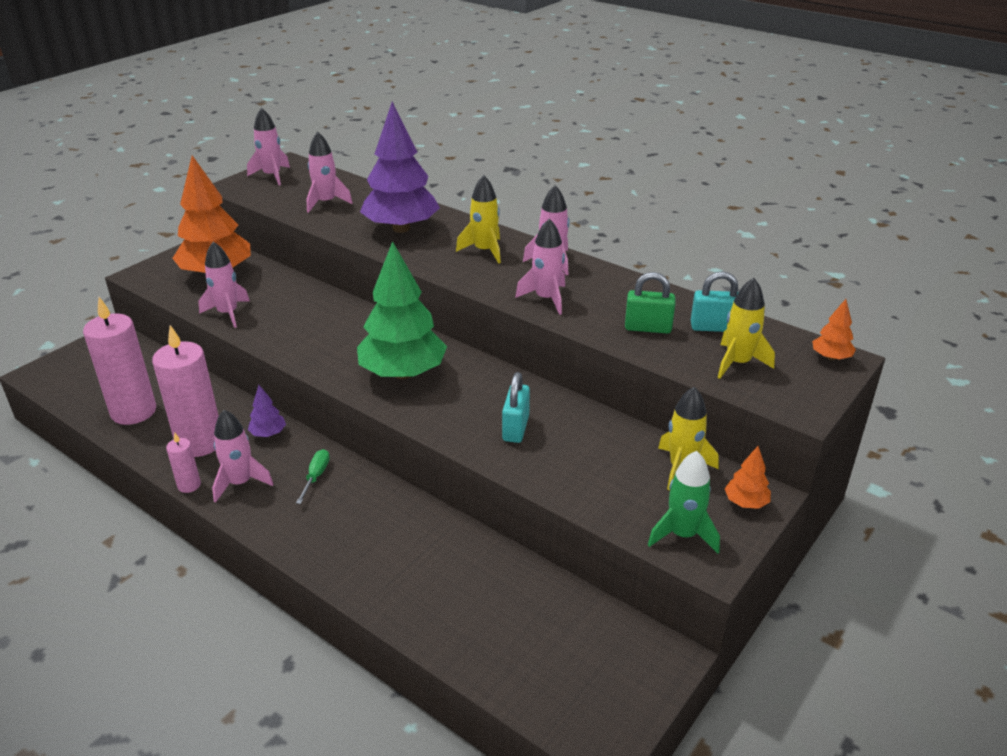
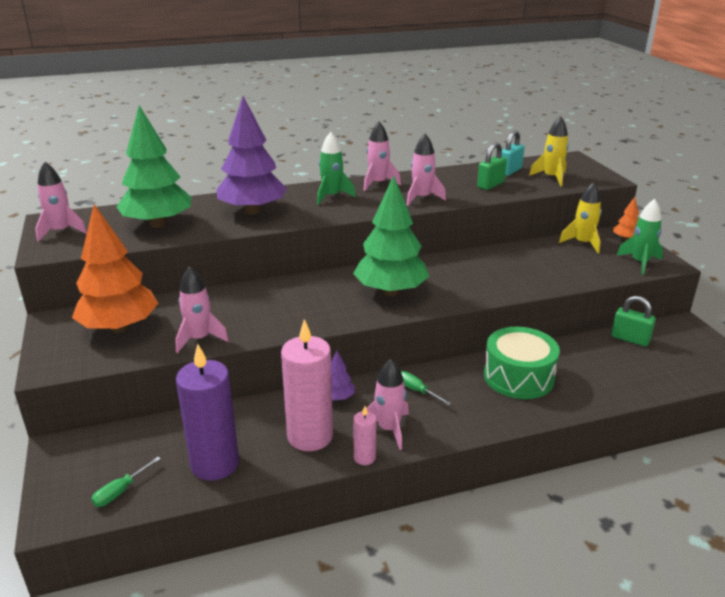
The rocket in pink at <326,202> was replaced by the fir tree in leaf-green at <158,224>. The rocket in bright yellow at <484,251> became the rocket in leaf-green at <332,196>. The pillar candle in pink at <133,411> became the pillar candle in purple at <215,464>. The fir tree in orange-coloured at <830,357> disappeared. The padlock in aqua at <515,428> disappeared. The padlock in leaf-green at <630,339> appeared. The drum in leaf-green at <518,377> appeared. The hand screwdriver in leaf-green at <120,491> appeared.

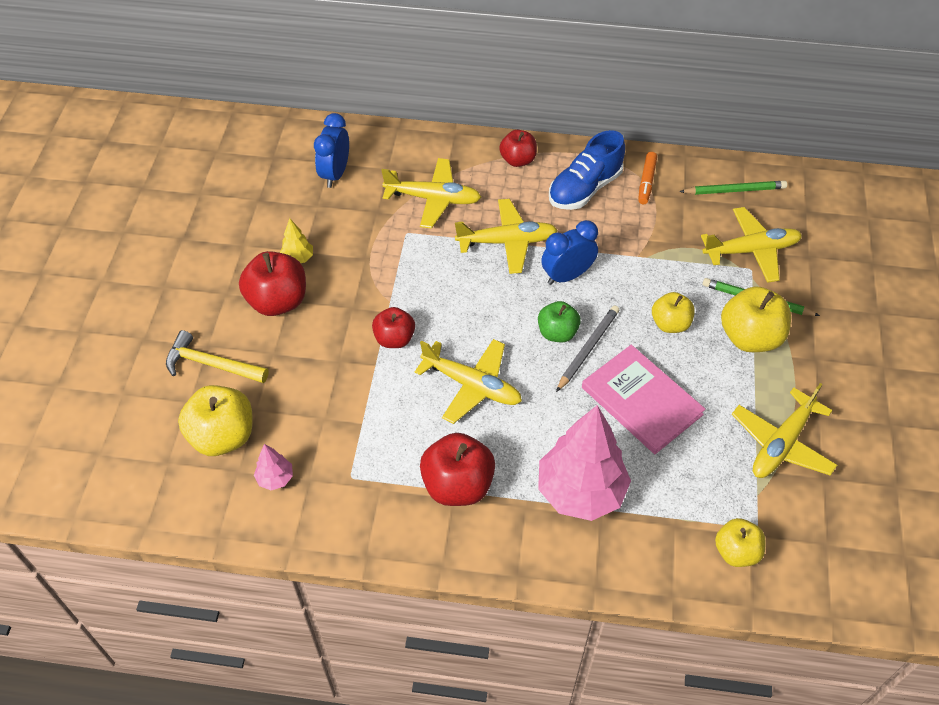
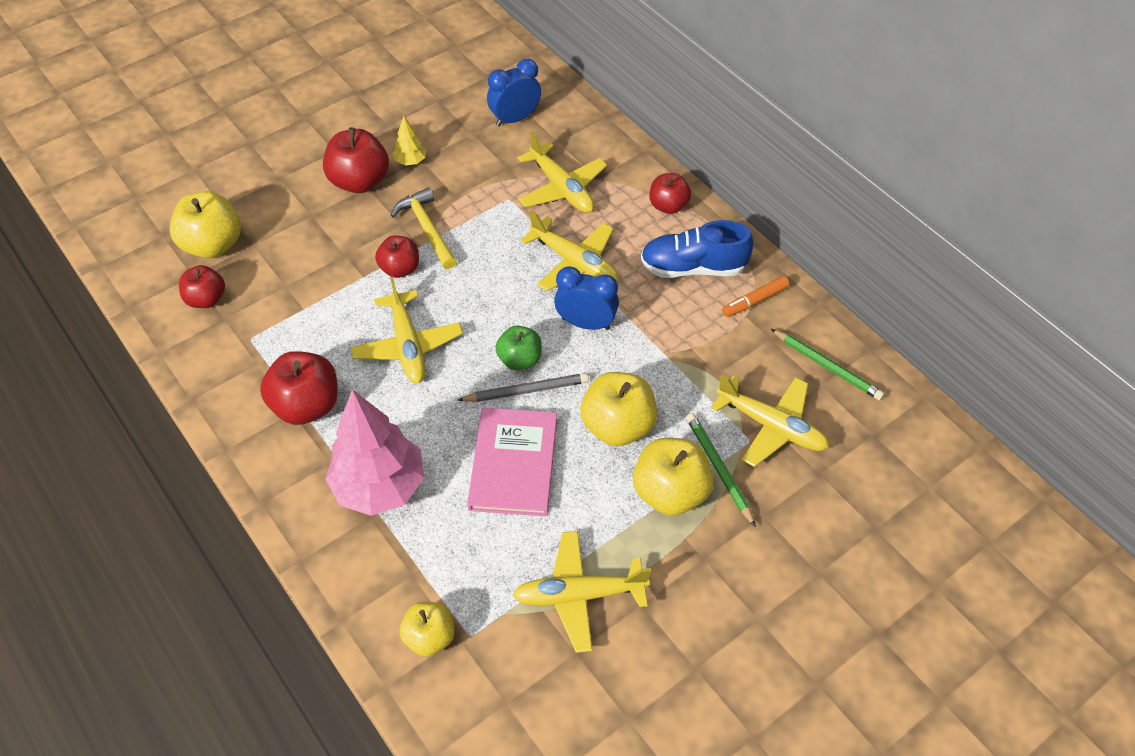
The apple in bright yellow at <670,324> changed to 1.58 times the size. The claw hammer in bright yellow moved from <211,364> to <427,228>. The fir tree in pink at <275,478> was replaced by the apple in red at <206,299>.

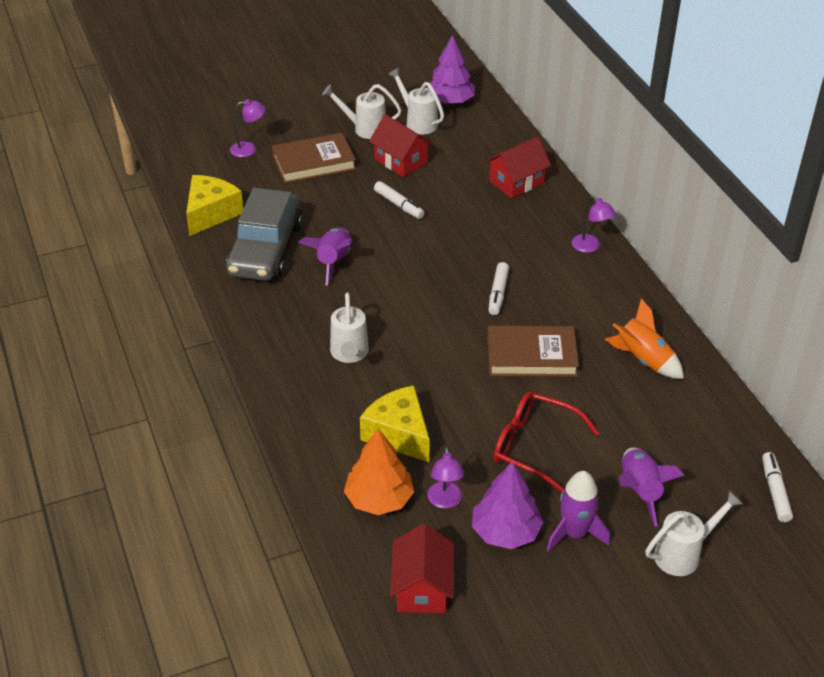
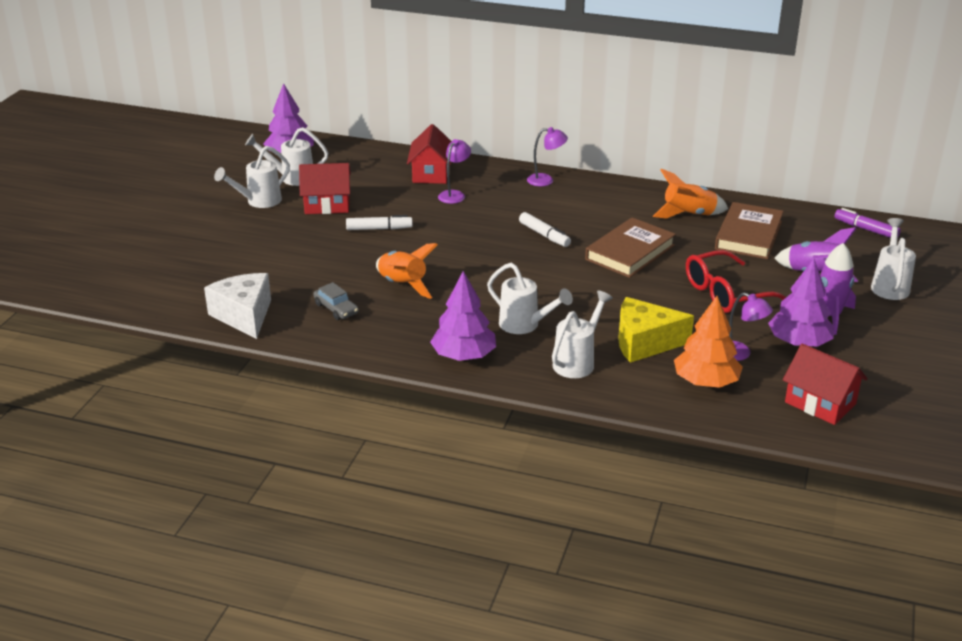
The lamp in purple moved from <249,149> to <454,194>. The hardcover in russet moved from <314,162> to <748,235>. The cheese in bright yellow at <211,213> became the cheese in white at <244,315>. The automobile in ash-grey at <265,249> changed to 0.40 times the size. The rocket in purple at <333,262> became the rocket in orange-coloured at <402,285>. The felt pen in white at <775,491> became the felt pen in purple at <865,229>. The fir tree in purple at <463,356> appeared. The watering pot in white at <577,361> appeared.

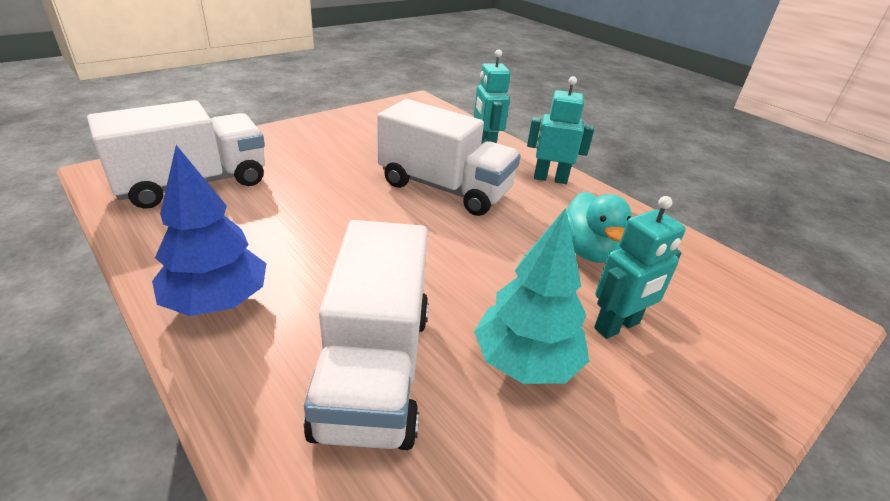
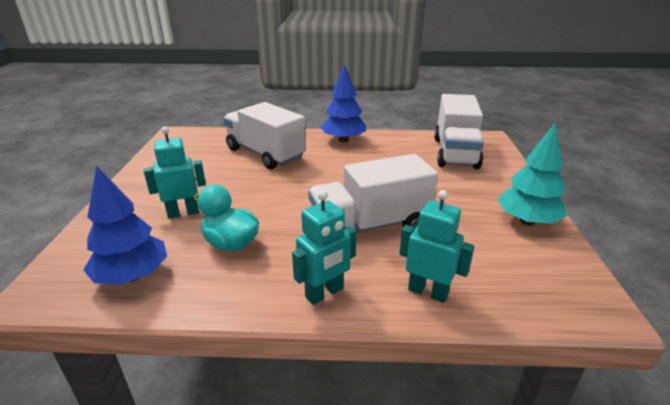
The toy robot in aqua at <617,326> turned 60 degrees clockwise. The fir tree in aqua moved from <526,361> to <527,221>. The fir tree in royal blue at <132,276> appeared.

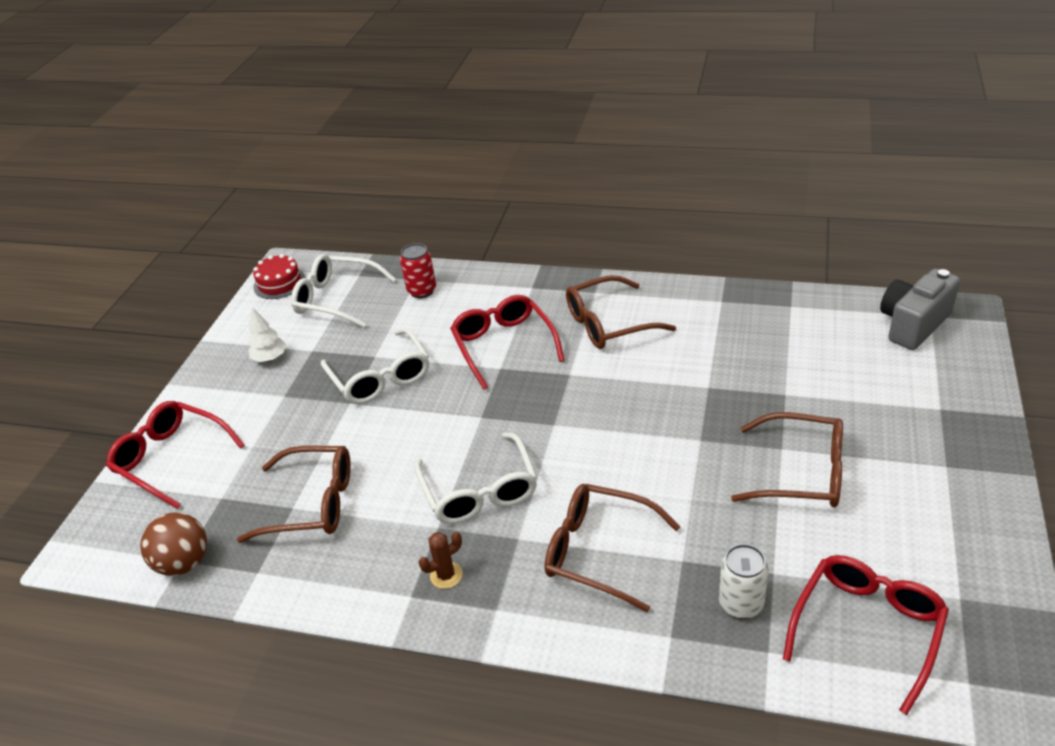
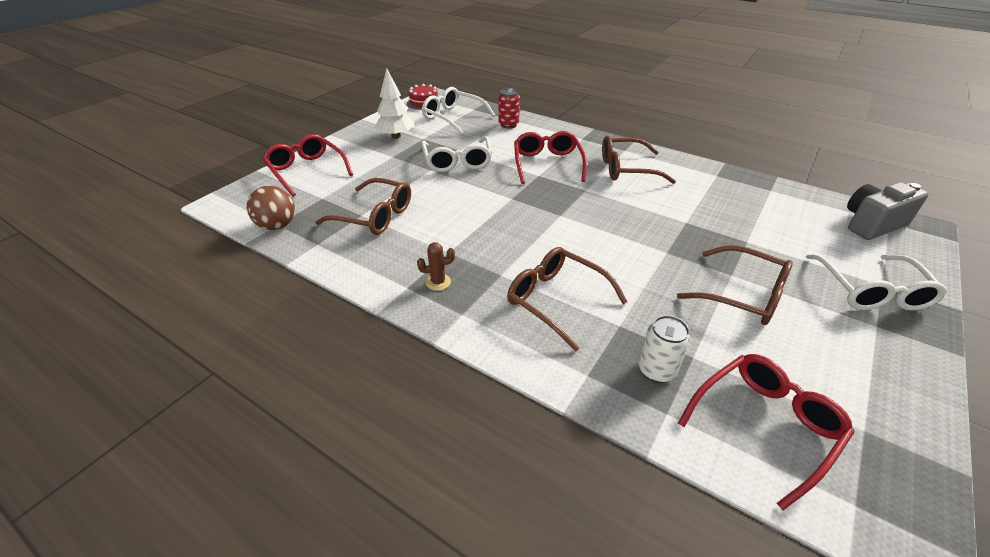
The fir tree in white at <270,358> changed to 1.52 times the size. The eyeglasses in white moved from <480,491> to <871,291>.

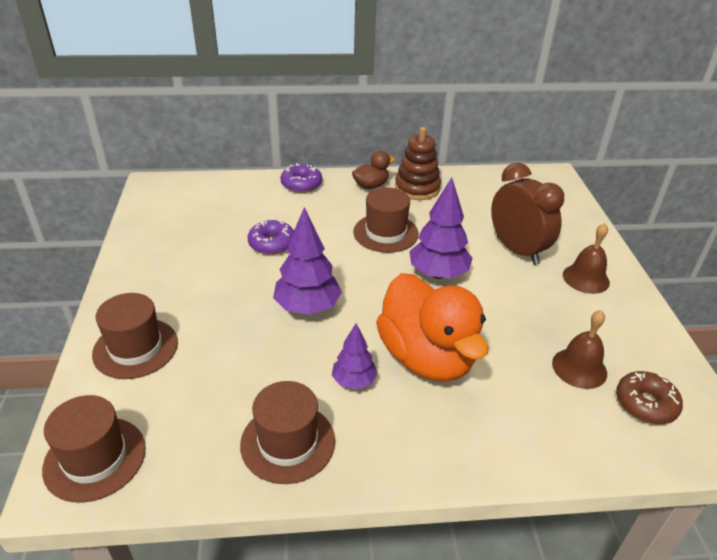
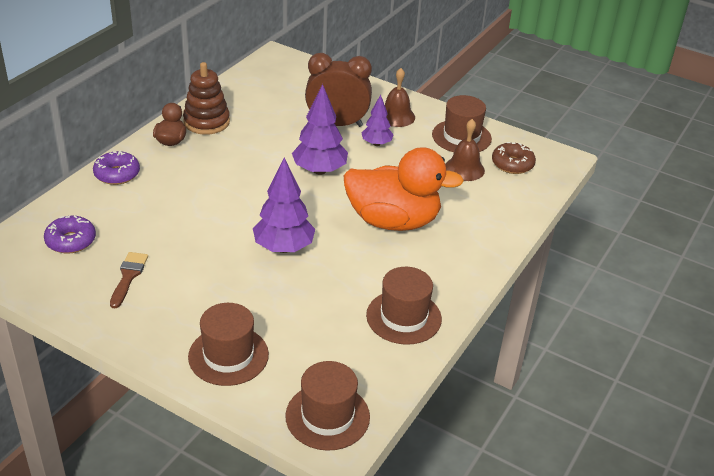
The hat in russet moved from <385,233> to <461,137>. The donut in purple moved from <272,244> to <71,241>. The fir tree in purple moved from <354,381> to <376,143>. The brush in russet at <128,276> appeared.

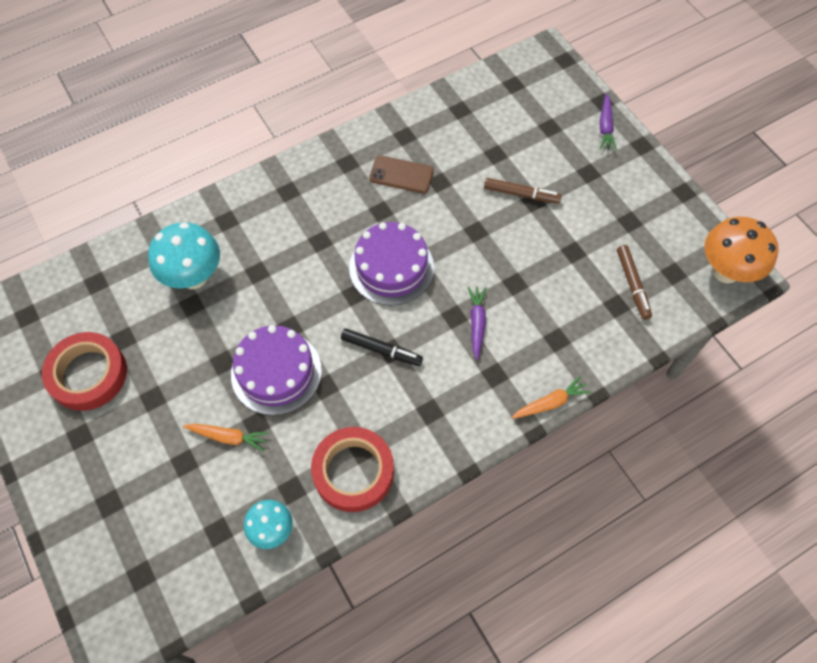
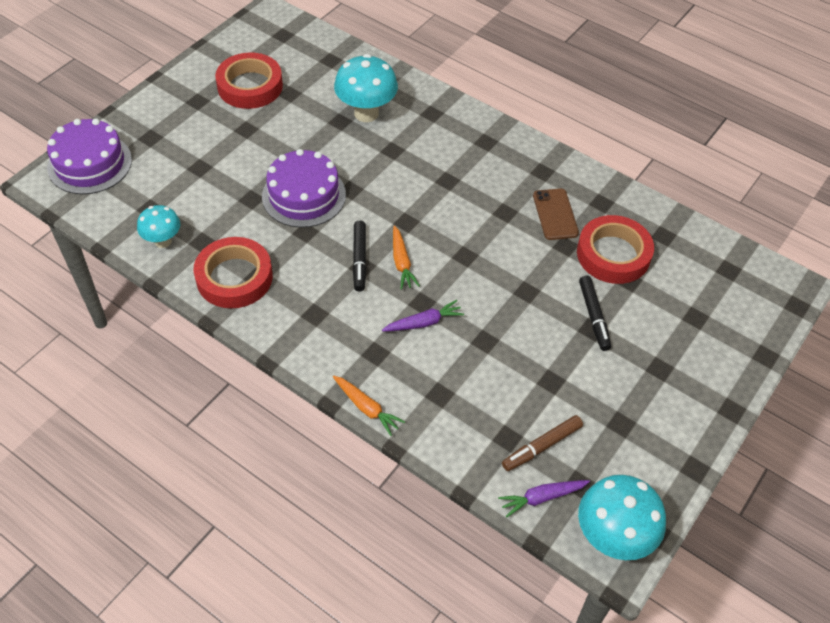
The carrot in purple moved from <605,127> to <542,498>. The felt pen in russet at <521,194> became the felt pen in black at <593,316>. The mushroom in orange-coloured at <725,271> became the mushroom in aqua at <612,538>. The layer cake in purple moved from <391,267> to <90,163>. The carrot in orange-coloured moved from <228,437> to <402,262>. The tape in red at <613,254> appeared.

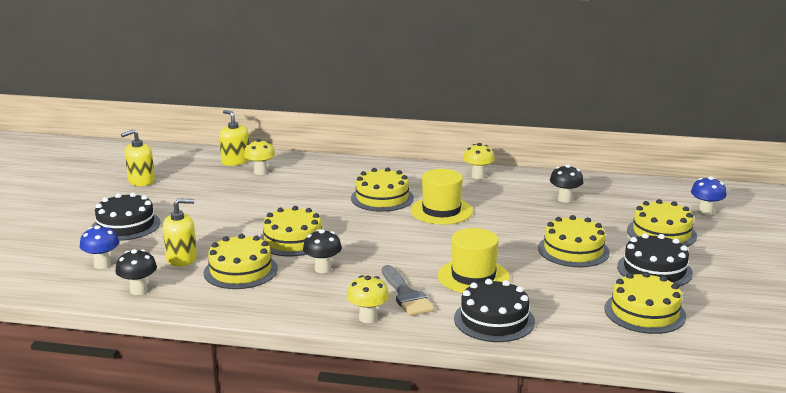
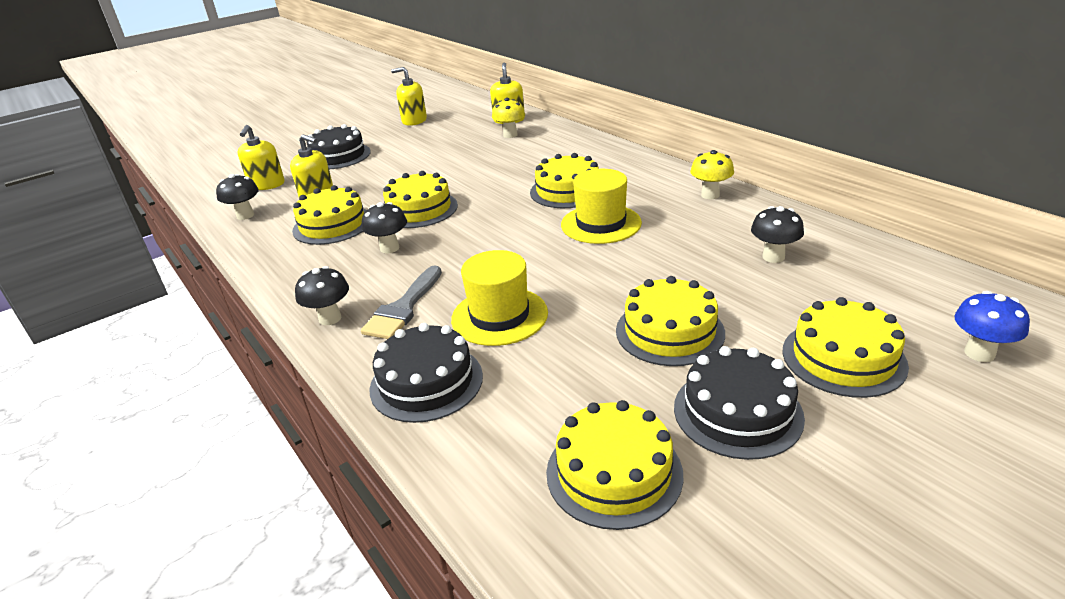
The mushroom in royal blue at <102,264> was replaced by the pump bottle in bright yellow at <267,185>. The mushroom in bright yellow at <368,318> became the mushroom in black at <330,318>.

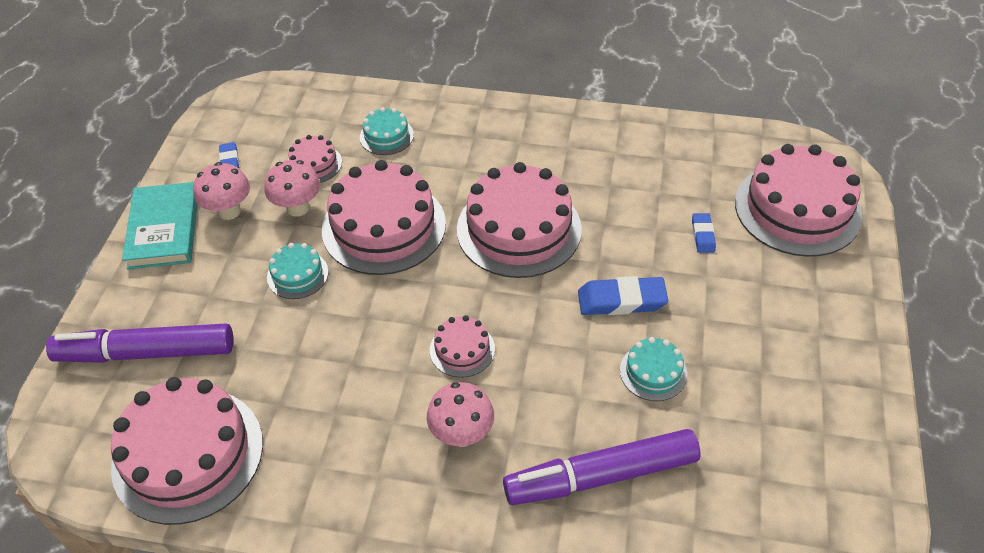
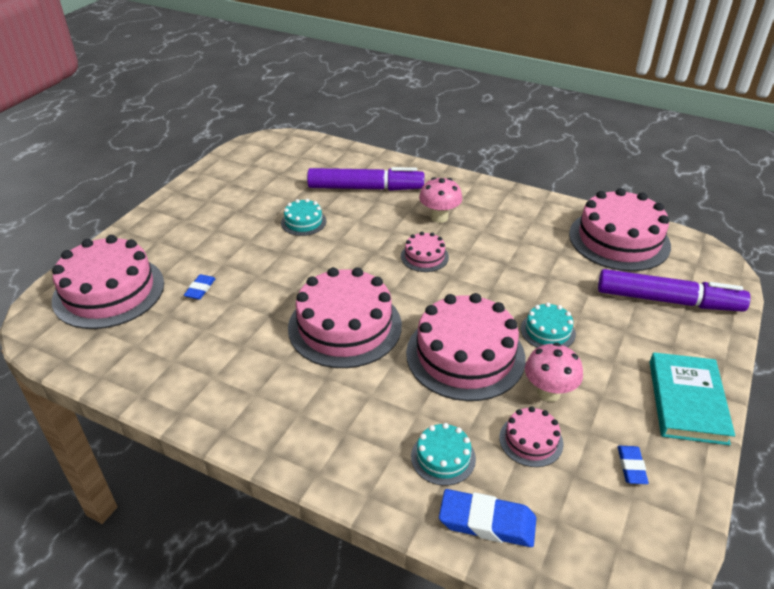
The mushroom in pink at <229,211> disappeared. The pencil eraser in royal blue moved from <621,300> to <487,522>.

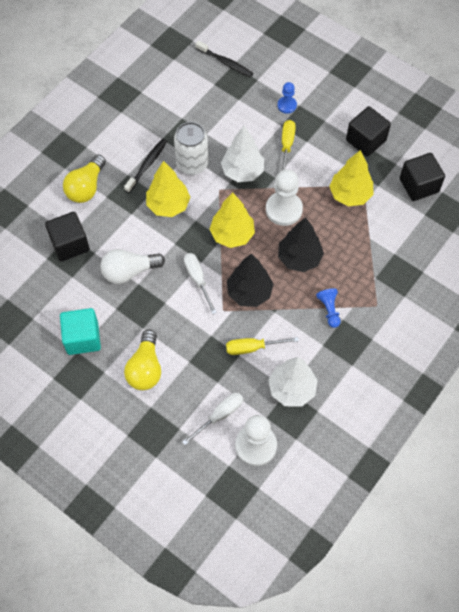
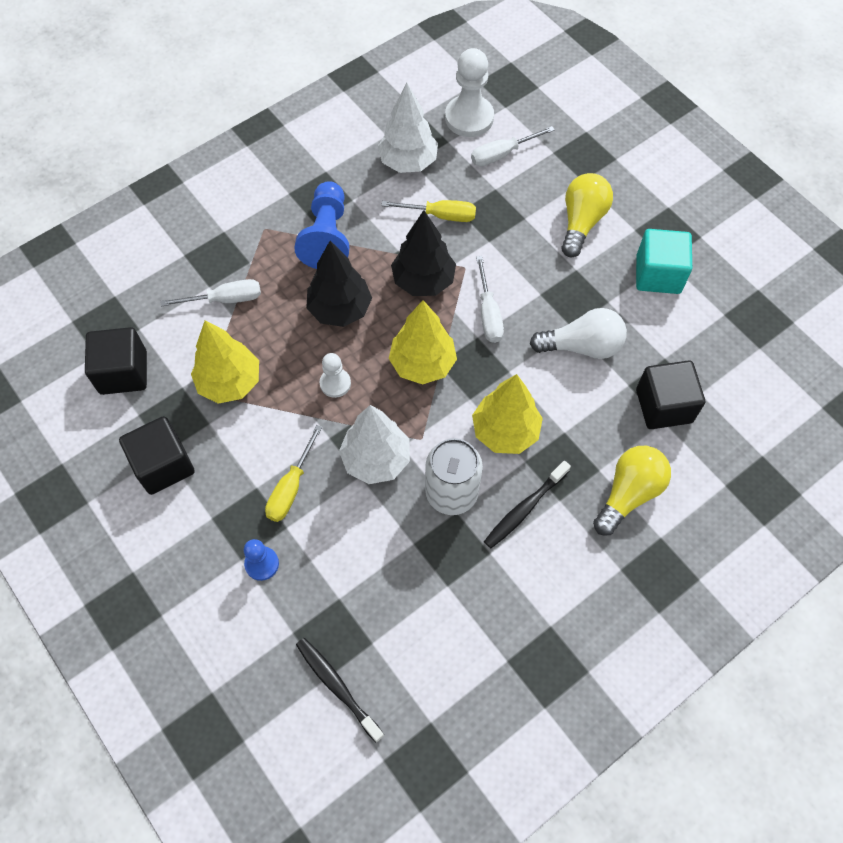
The pawn in white at <284,209> changed to 0.55 times the size. The pawn in royal blue at <329,310> changed to 1.81 times the size. The hand screwdriver in white at <225,299> appeared.

